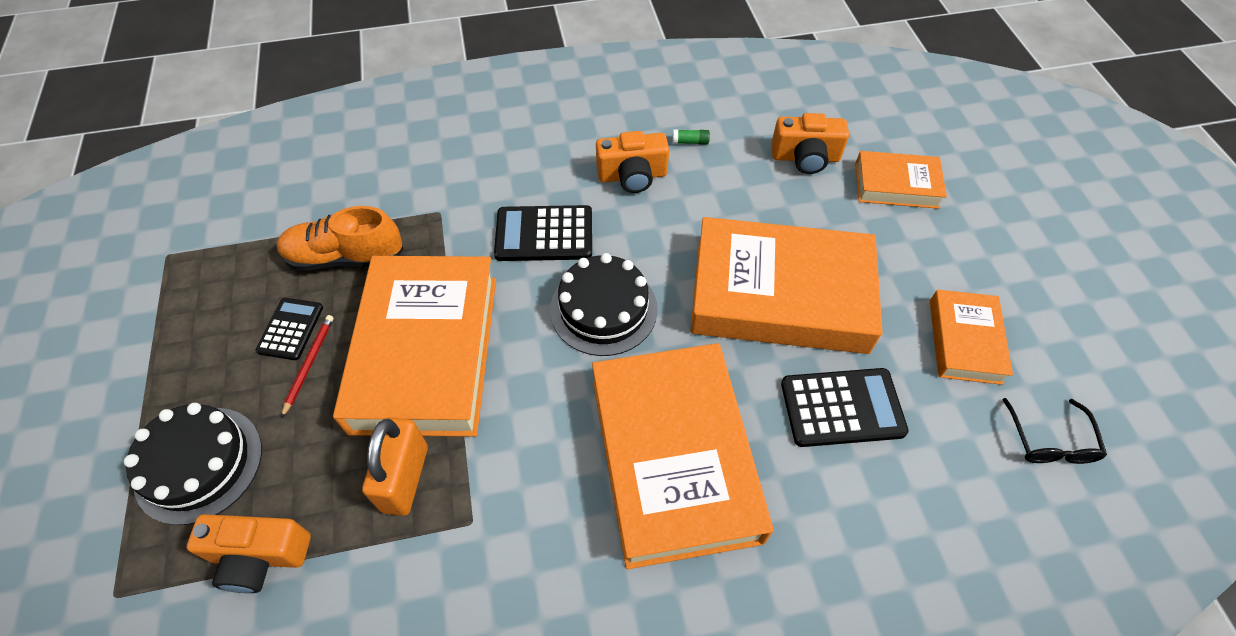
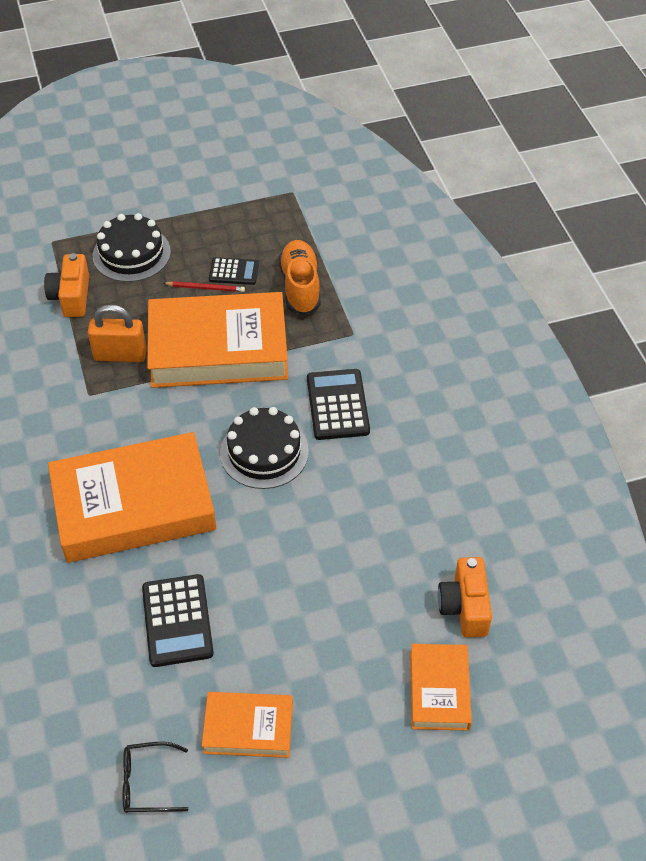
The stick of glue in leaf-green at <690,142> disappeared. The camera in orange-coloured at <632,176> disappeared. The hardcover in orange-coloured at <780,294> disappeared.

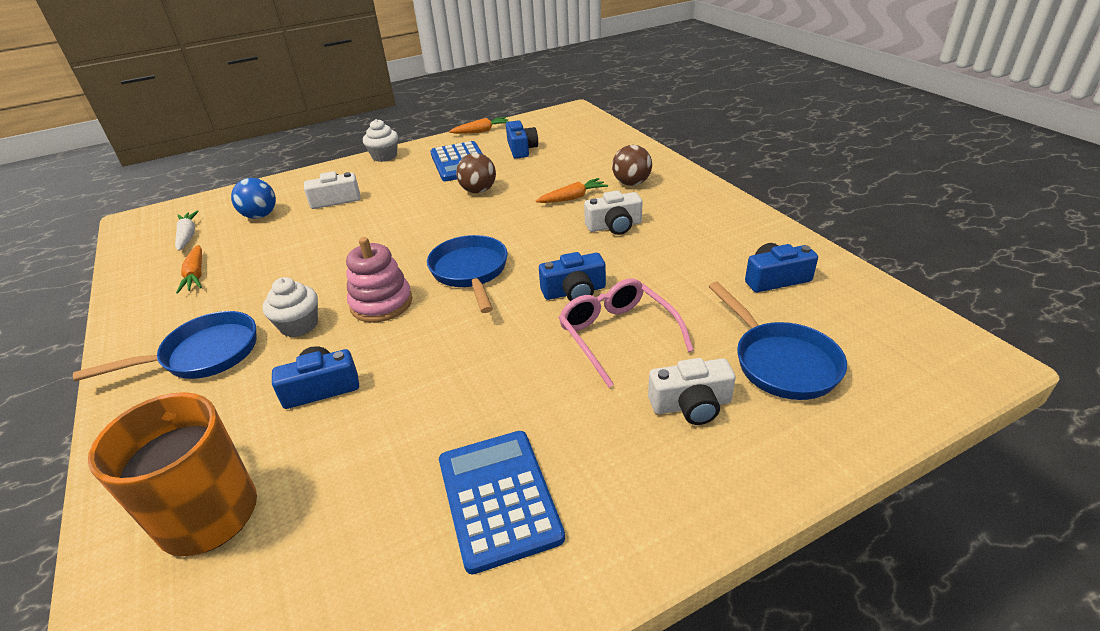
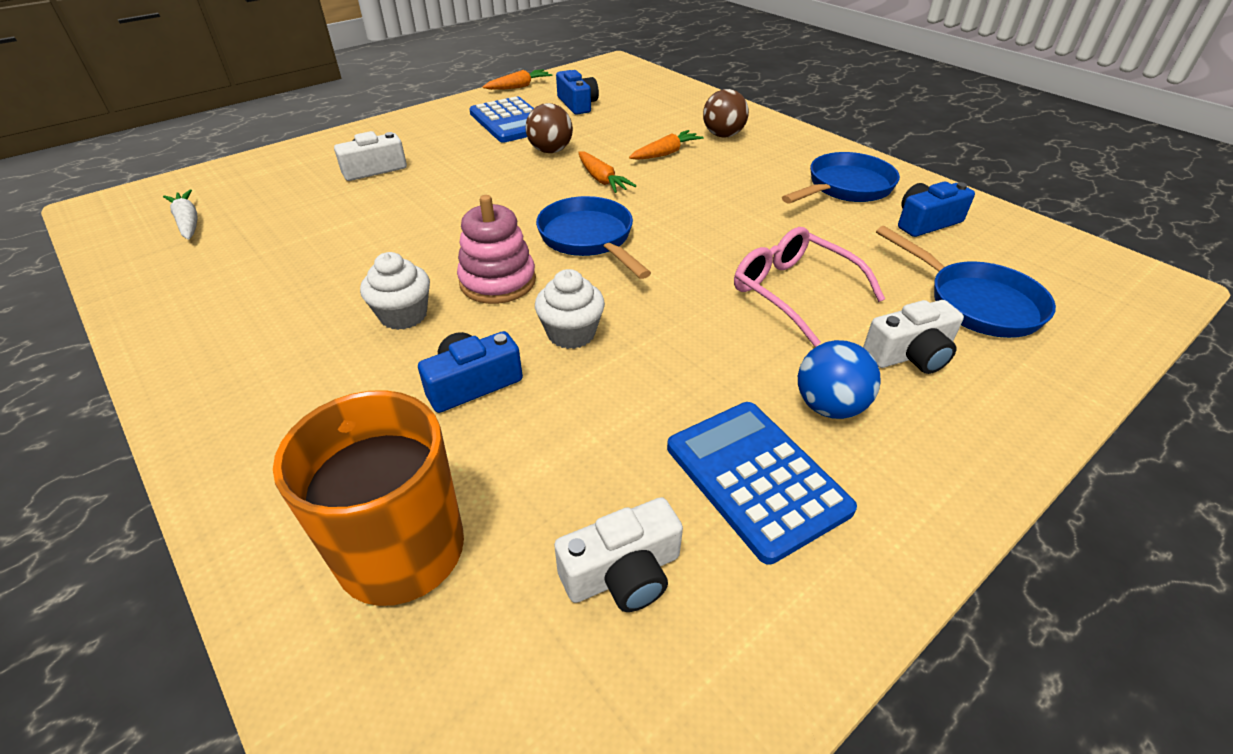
The muffin in white moved from <384,156> to <571,333>. The sphere in royal blue moved from <260,216> to <829,406>. The camera in white moved from <614,226> to <623,573>. The carrot in orange-coloured moved from <196,275> to <602,180>. The camera in royal blue at <574,291> disappeared. The pan in royal blue moved from <204,355> to <845,187>.

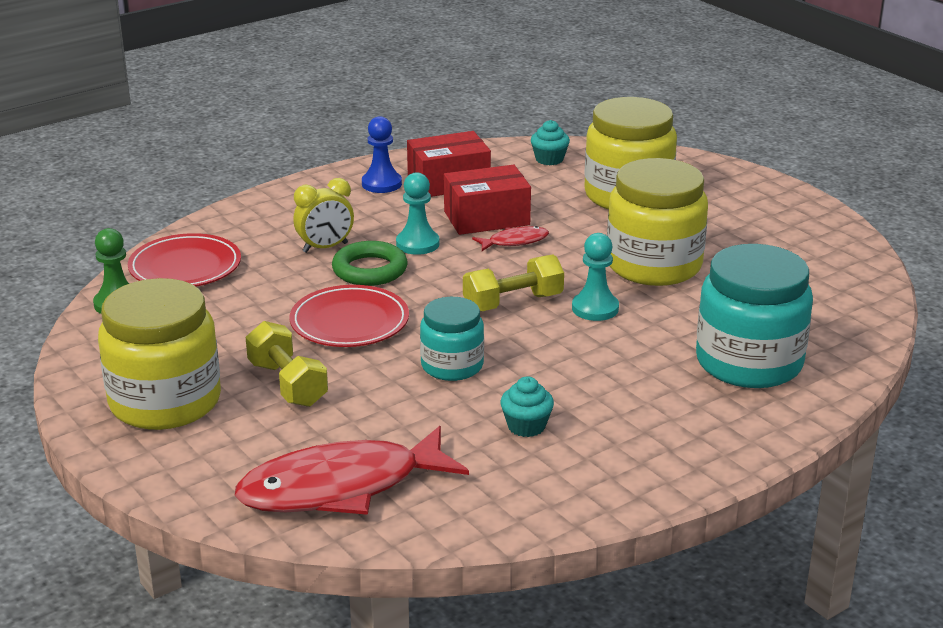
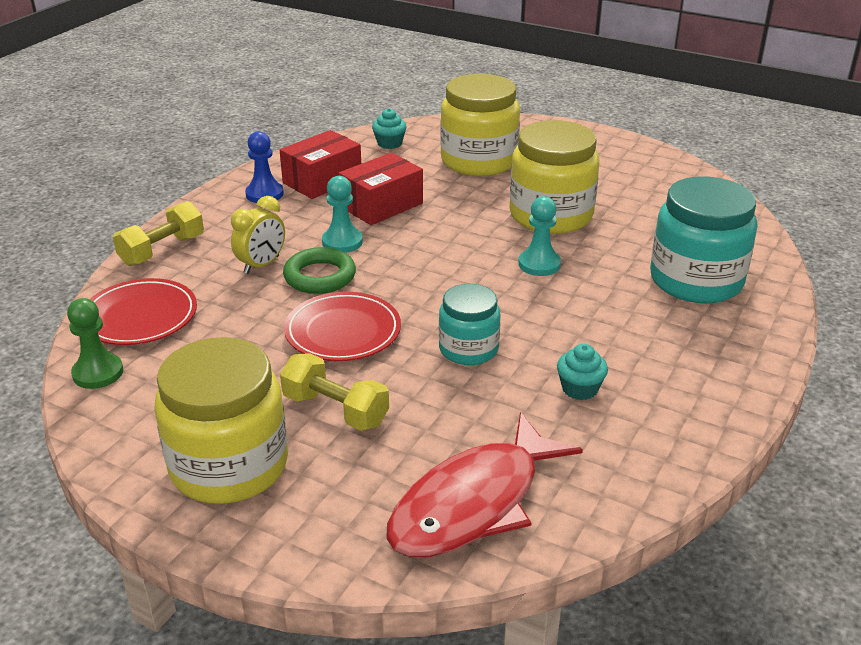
The fish figure in red at <514,241> disappeared. The free weight in bright yellow moved from <513,303> to <162,250>.

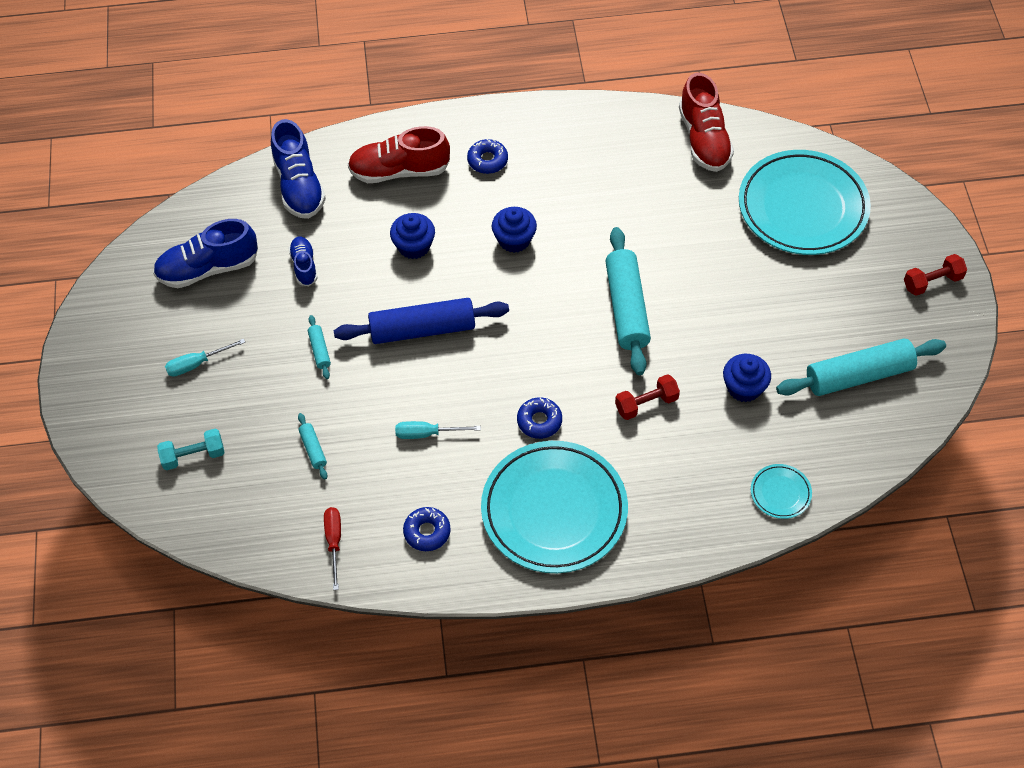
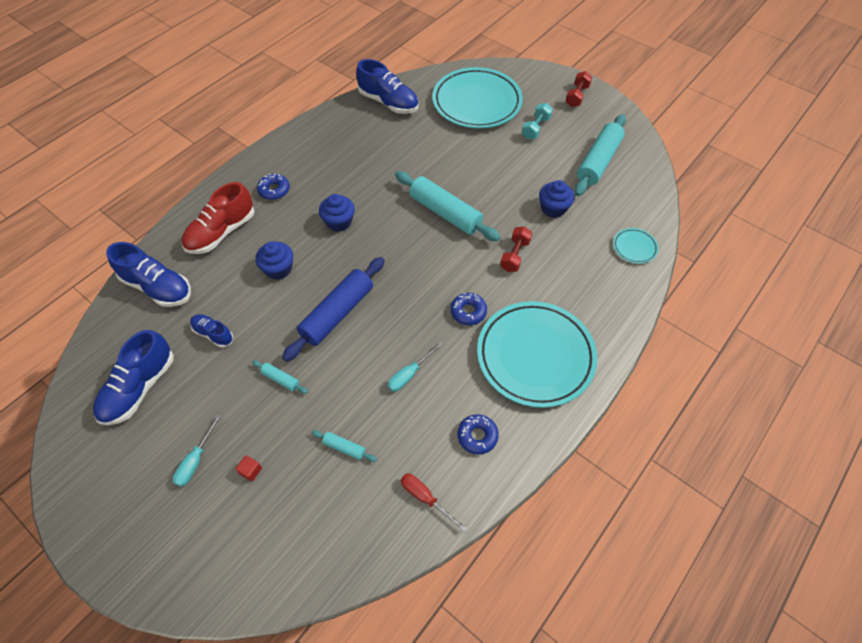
The shoe in red at <704,139> became the shoe in royal blue at <388,102>. The free weight in aqua moved from <193,456> to <535,128>. The solid cube in red at <251,471> appeared.

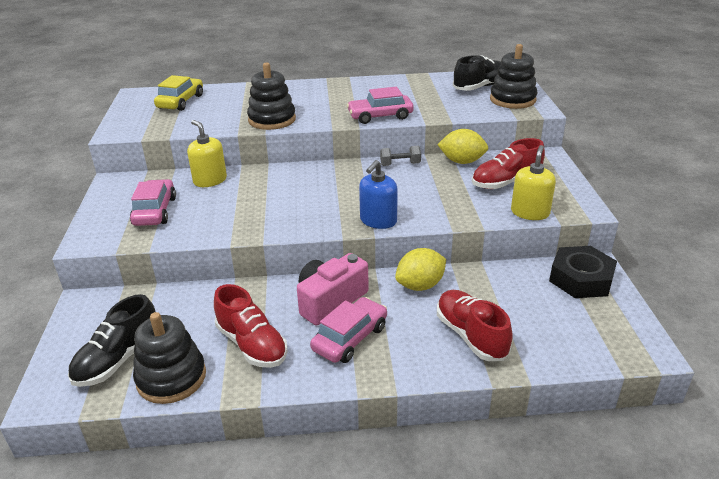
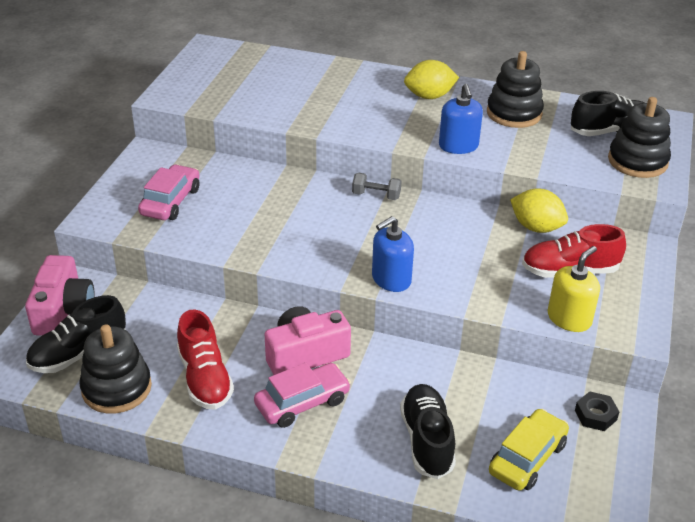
The ring stacker in black moved from <272,120> to <514,113>. The automobile in bright yellow moved from <180,102> to <527,458>. The automobile in pink at <380,116> was replaced by the pump bottle in royal blue at <458,146>. The pump bottle in bright yellow at <210,180> disappeared. The free weight in ash-grey moved from <400,164> to <376,195>. The hexagon nut in black at <581,279> changed to 0.53 times the size. The citrus fruit in bright yellow moved from <420,285> to <429,96>. The shoe in red at <470,335> became the shoe in black at <427,440>. The camera in pink at <63,311> appeared.

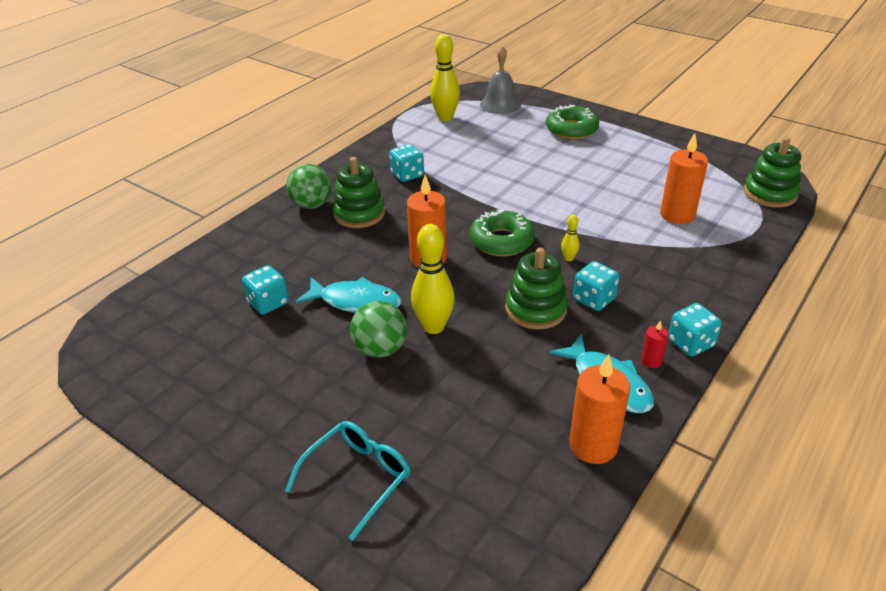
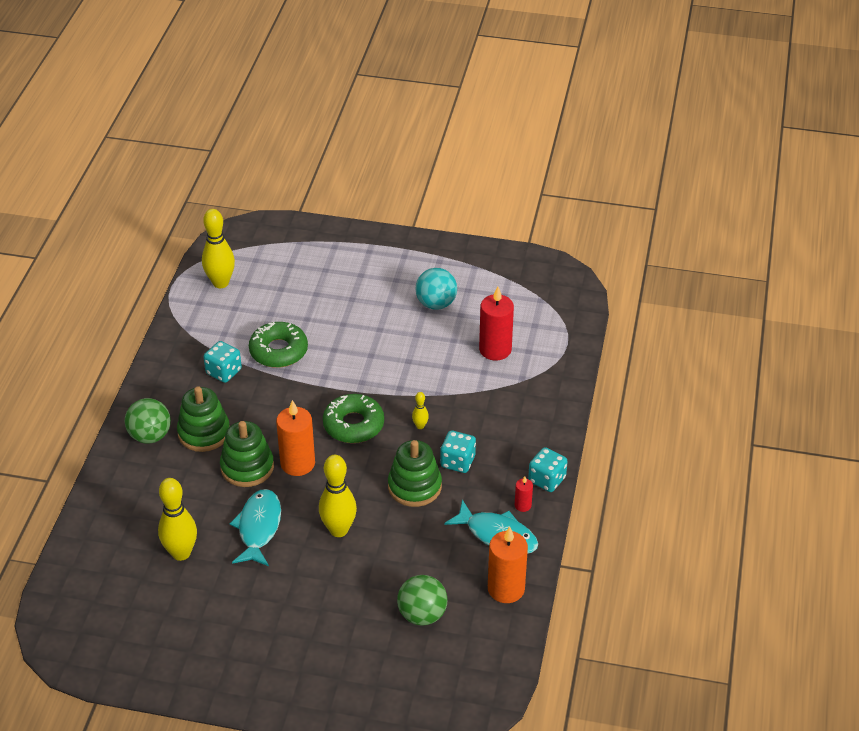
The hand bell in ash-grey at <500,104> disappeared. The donut in leaf-green moved from <571,129> to <278,351>. The pillar candle in orange-coloured at <677,215> became the pillar candle in red at <495,349>. The ring stacker in leaf-green moved from <770,194> to <247,467>. The dice in aqua at <268,303> was replaced by the bowling pin in bright yellow at <181,553>. The fish figure in aqua at <356,302> turned 75 degrees counterclockwise. The sphere in leaf-green moved from <380,349> to <422,615>. The eyeglasses in aqua at <357,478> disappeared. The sphere in aqua at <436,303> appeared.

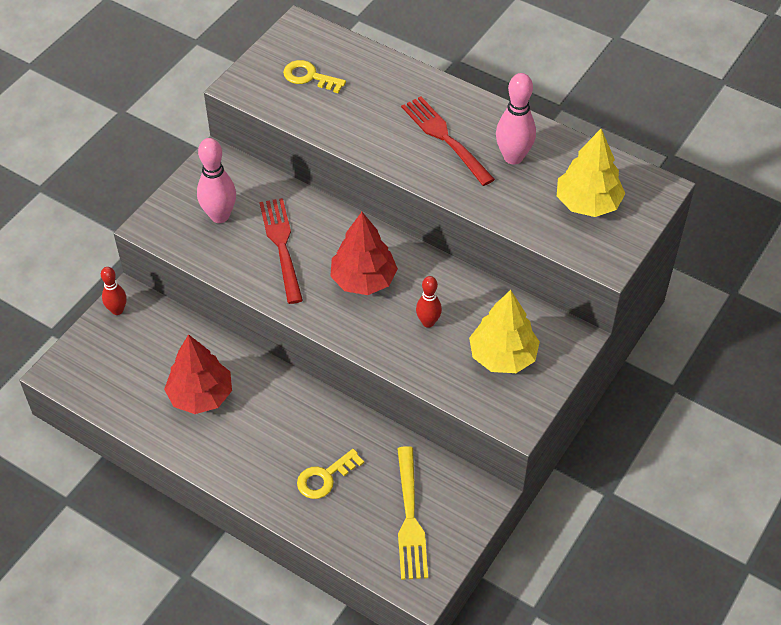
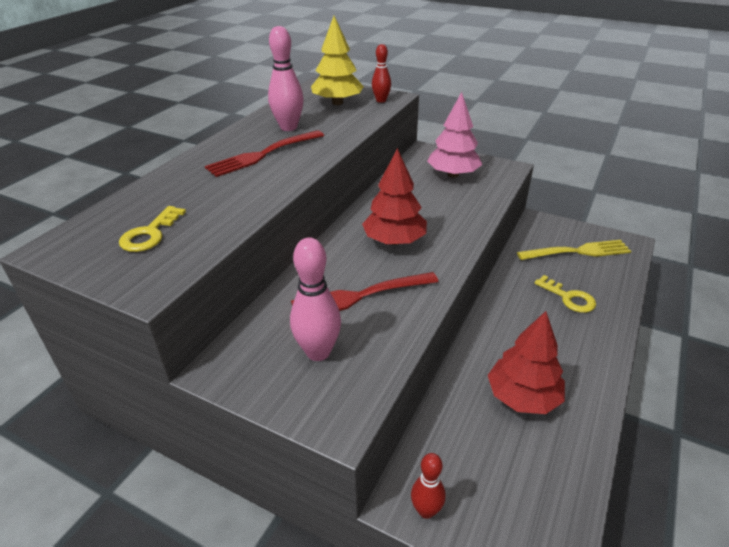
The bowling pin in red moved from <428,322> to <381,100>. The fir tree in bright yellow at <503,356> became the fir tree in pink at <453,174>.

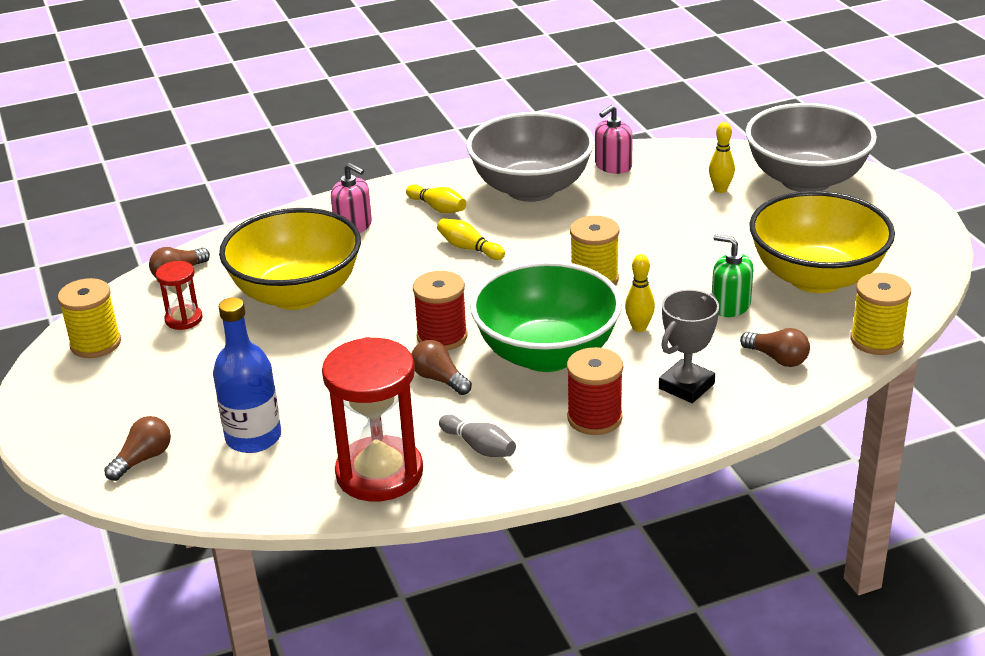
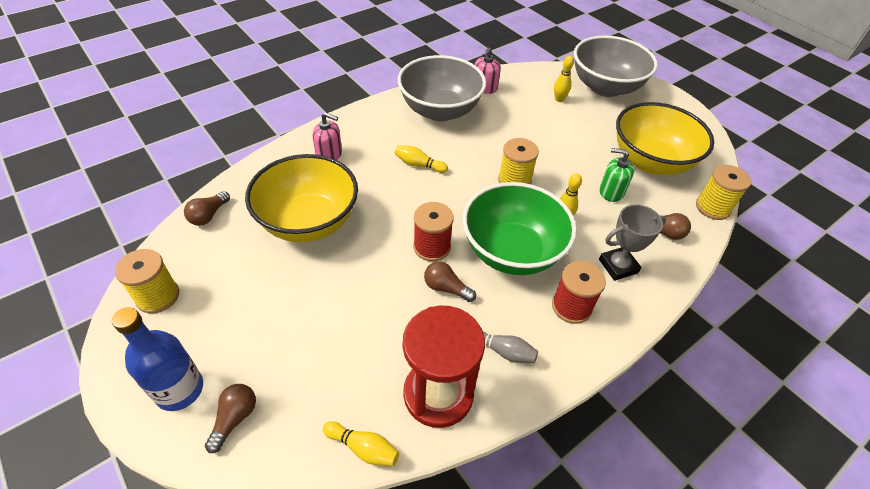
The bowling pin in bright yellow moved from <438,208> to <363,448>. The hourglass in red at <184,319> disappeared. The trophy in ash-grey at <686,386> turned 45 degrees clockwise. The bottle in royal blue moved from <253,437> to <179,389>.

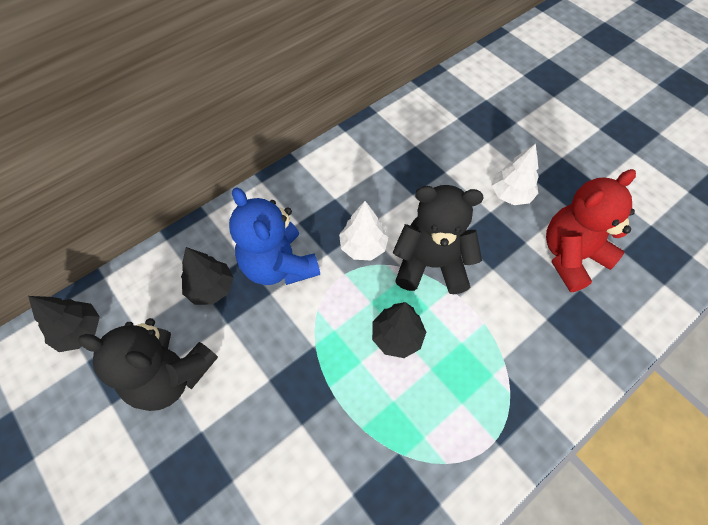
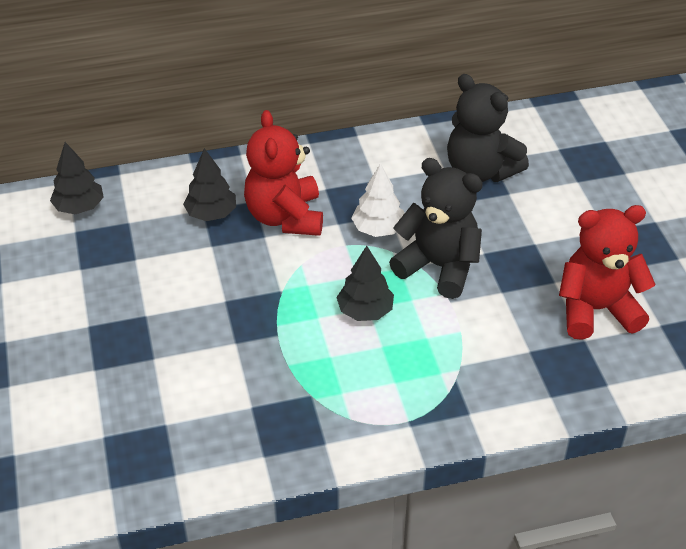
The fir tree in white at <511,194> disappeared. The teddy bear in royal blue at <279,265> became the teddy bear in red at <285,217>. The teddy bear in black moved from <170,375> to <480,171>.

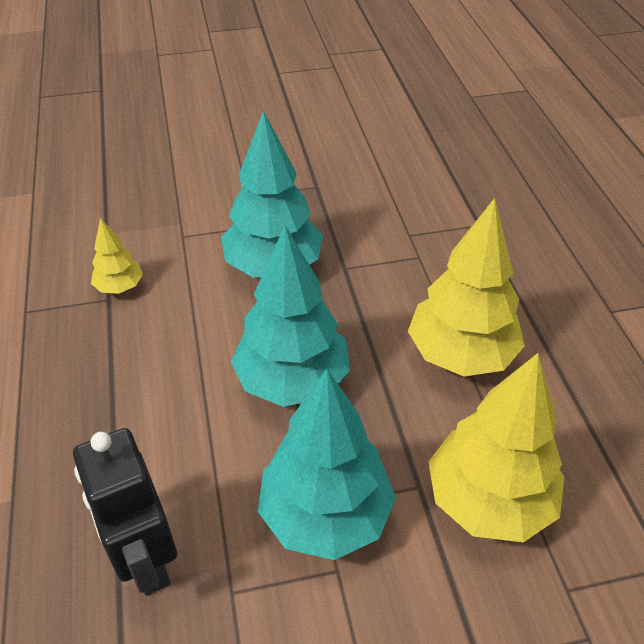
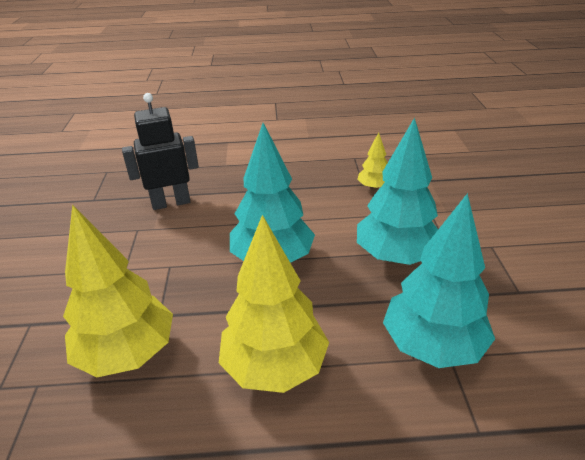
The fir tree in aqua moved from <326,515> to <432,346>.

